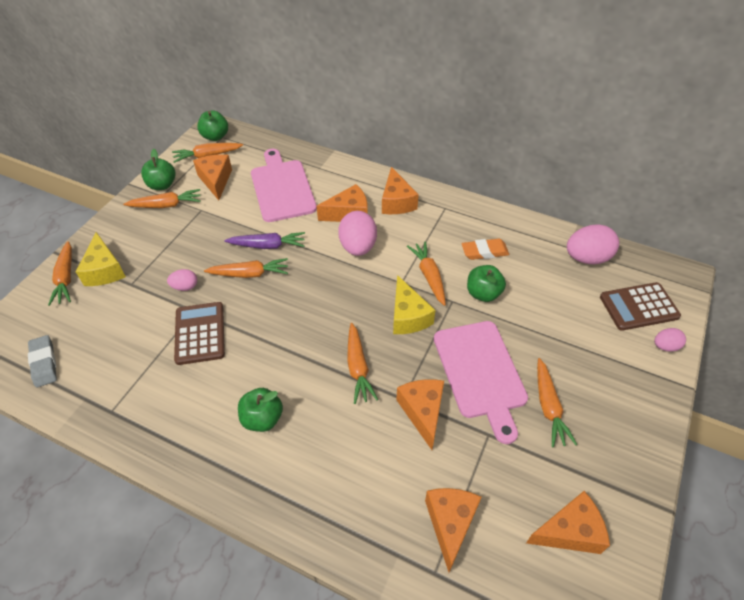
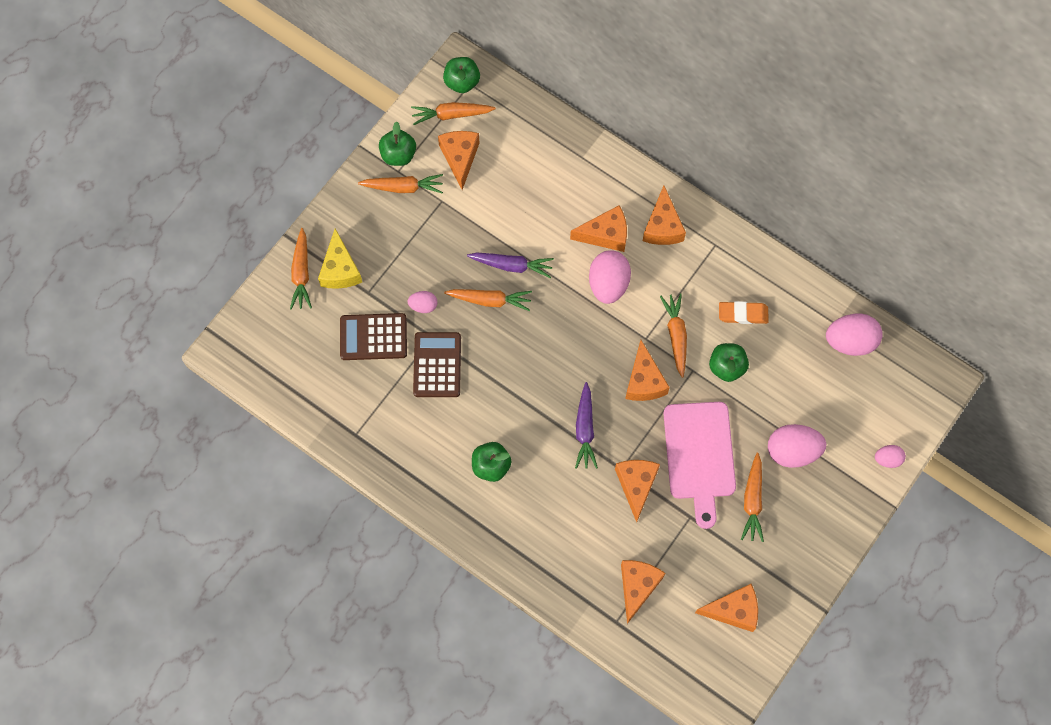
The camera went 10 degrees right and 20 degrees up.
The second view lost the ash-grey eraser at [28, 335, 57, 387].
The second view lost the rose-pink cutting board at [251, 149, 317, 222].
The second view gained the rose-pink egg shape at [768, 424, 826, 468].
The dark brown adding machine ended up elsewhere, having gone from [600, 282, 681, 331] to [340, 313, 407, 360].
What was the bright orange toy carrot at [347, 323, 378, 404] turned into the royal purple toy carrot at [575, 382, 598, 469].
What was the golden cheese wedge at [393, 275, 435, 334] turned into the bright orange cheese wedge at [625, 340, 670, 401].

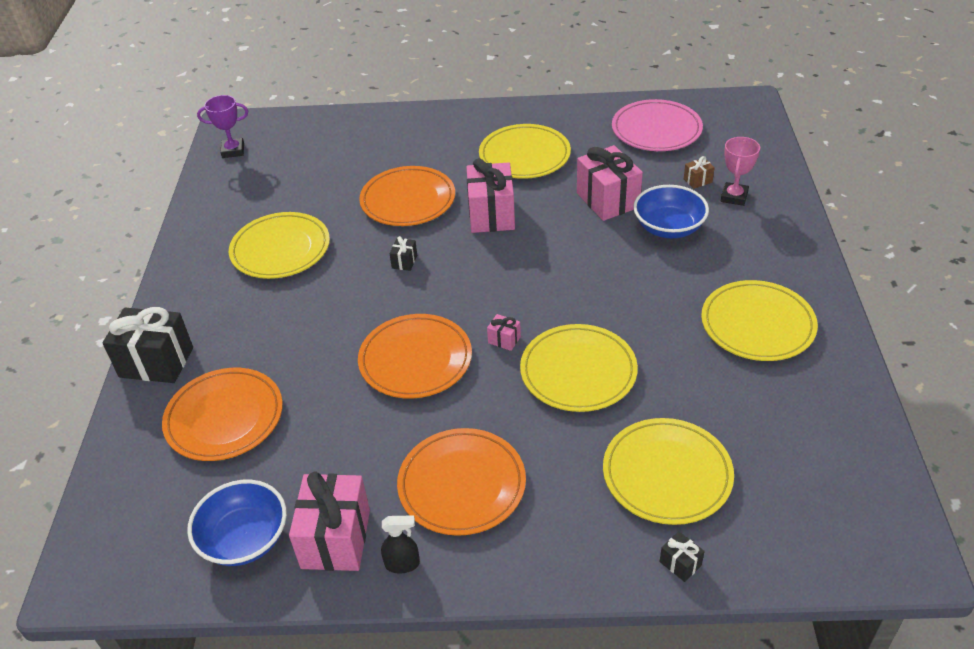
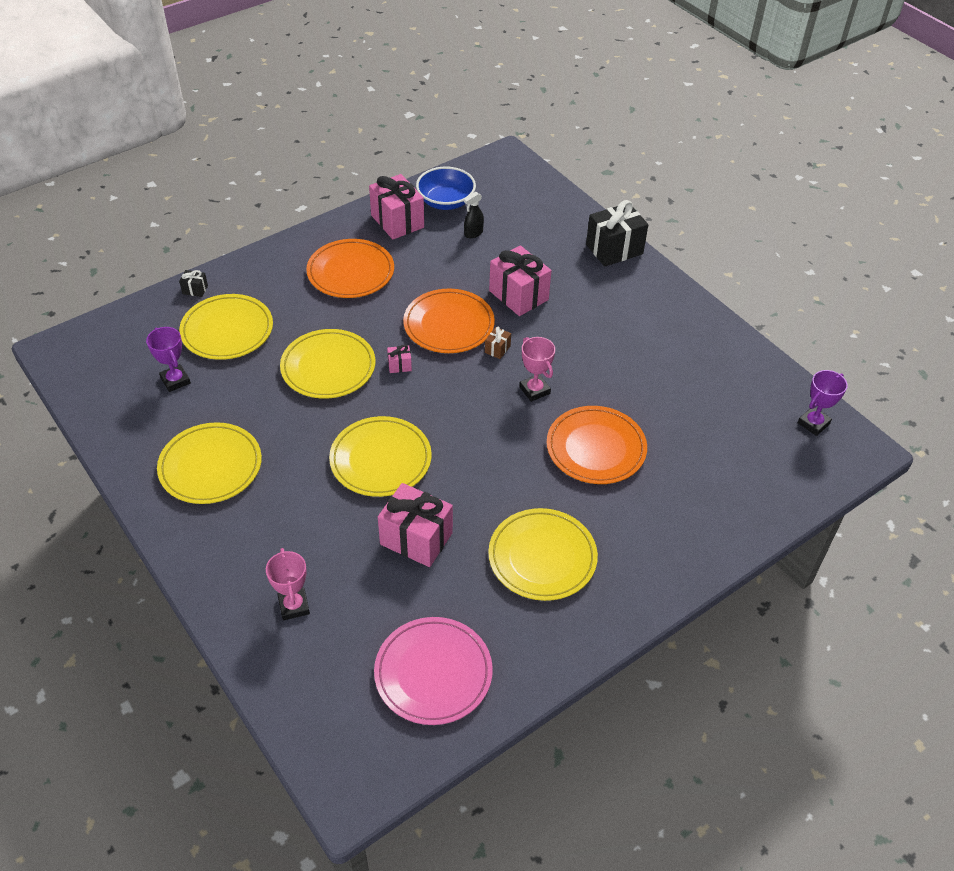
The camera went 140 degrees right and 5 degrees up.
The second view lost the bright orange plate at [162, 368, 283, 461].
The second view lost the blue deep dish at [633, 185, 709, 238].
The second view gained the royal purple award cup at [146, 327, 191, 392].
The golden plate ended up elsewhere, having gone from [229, 212, 330, 279] to [329, 416, 432, 497].
The ebony sprayer ended up elsewhere, having gone from [381, 515, 420, 574] to [464, 192, 484, 238].
The rose-pink present ended up elsewhere, having gone from [467, 158, 515, 233] to [489, 245, 551, 316].
The dark brown present ended up elsewhere, having gone from [684, 156, 715, 189] to [485, 326, 511, 359].
Where the ebony present stood at [389, 236, 417, 271], the rose-pink award cup came to stand at [519, 337, 555, 402].

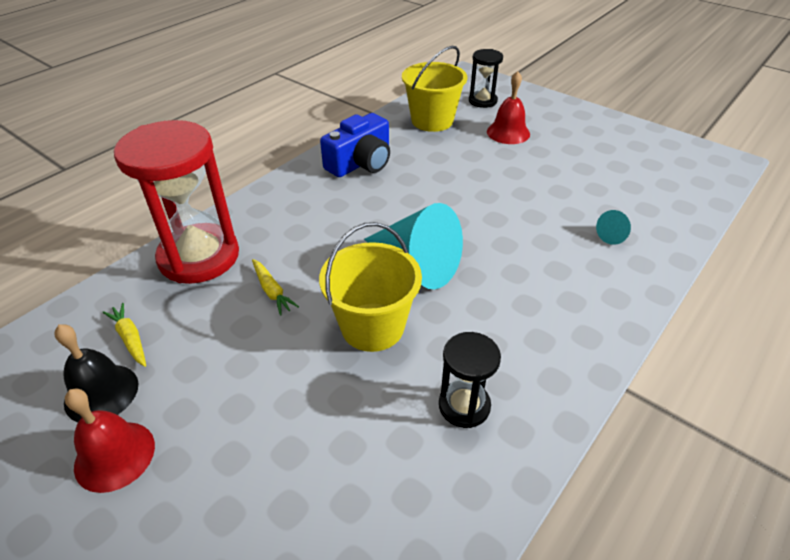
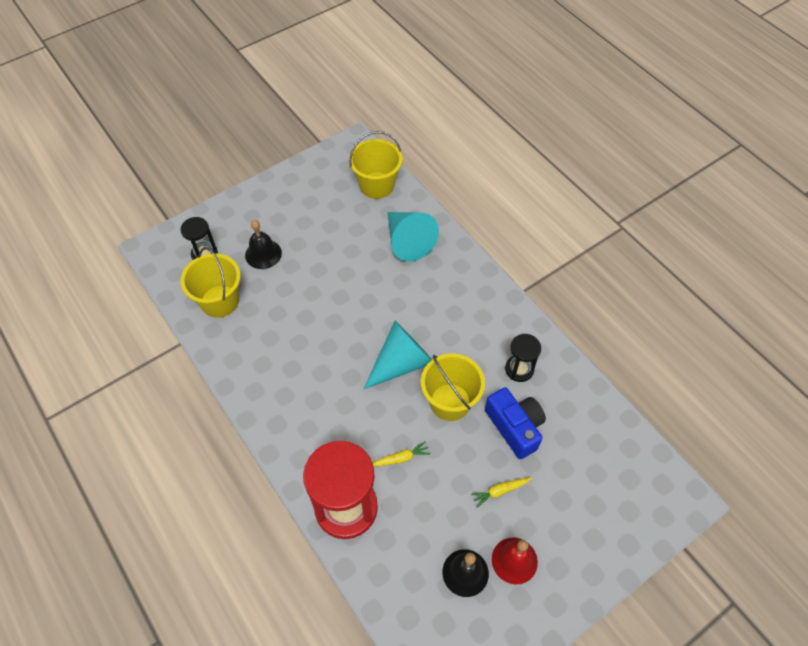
The camera went 75 degrees left and 15 degrees up.
The second view gained the golden pail at [349, 131, 403, 199].
The golden toy carrot ended up elsewhere, having gone from [102, 303, 146, 367] to [471, 477, 532, 508].
The blue camera ended up elsewhere, having gone from [320, 113, 390, 177] to [485, 387, 546, 459].
What was the scarlet bell at [487, 71, 530, 144] turned into the ebony bell at [245, 220, 282, 269].
The size of the teal cone shape at [596, 210, 631, 245] changed by a factor of 2.27.

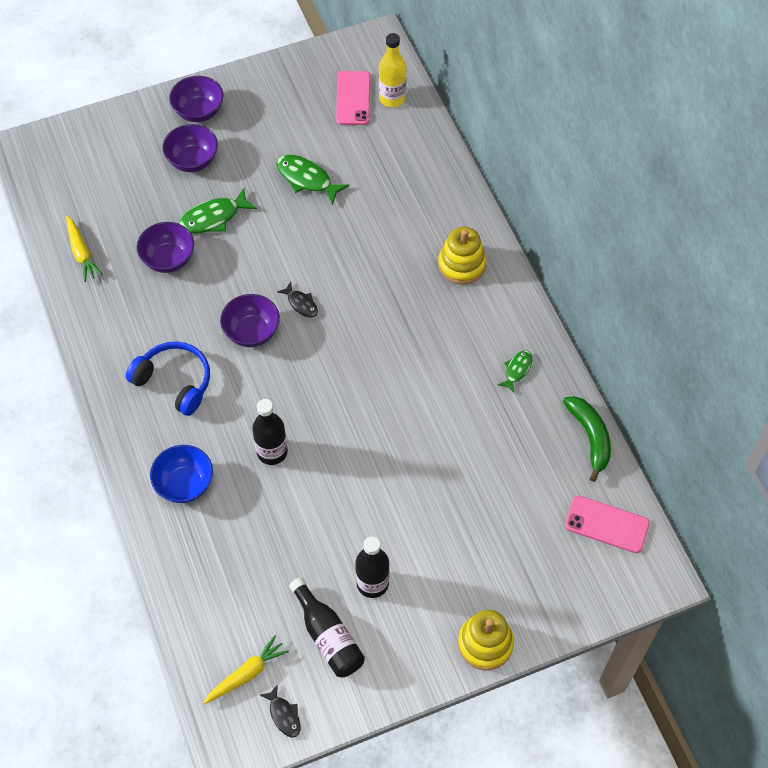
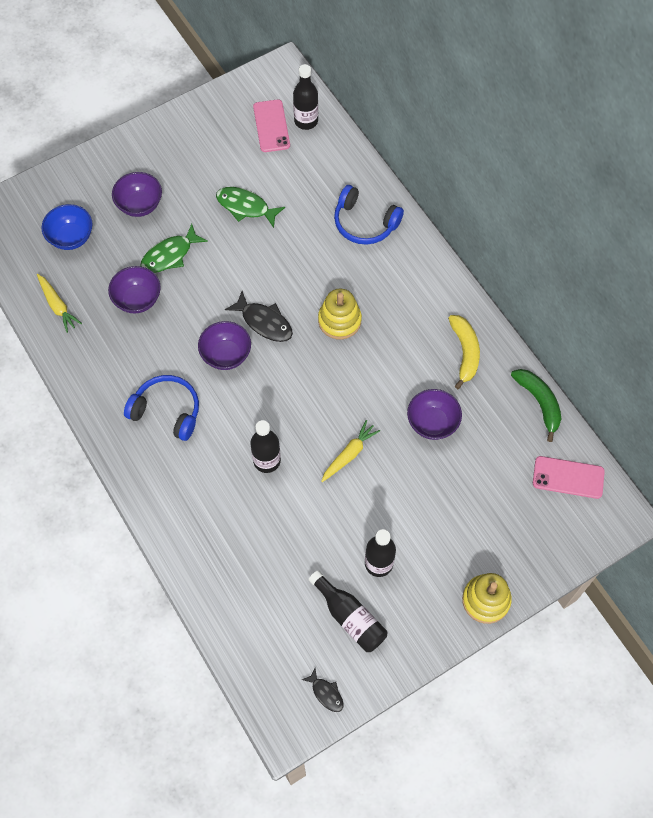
The camera went 10 degrees left and 5 degrees up.
The second view gained the blue over-ear headphones at [334, 185, 404, 245].
The blue deep dish ended up elsewhere, having gone from [150, 445, 213, 503] to [41, 204, 93, 250].
The royal purple deep dish ended up elsewhere, having gone from [169, 76, 223, 122] to [407, 389, 462, 440].
The golden toy carrot ended up elsewhere, having gone from [204, 635, 289, 704] to [321, 420, 380, 482].
The golden stacking rings ended up elsewhere, having gone from [438, 227, 486, 284] to [318, 288, 362, 339].
Where the emerald fish stood at [498, 350, 532, 393], the golden banana came to stand at [448, 315, 480, 389].
What was the golden drink bottle at [379, 33, 407, 107] turned into the ebony drink bottle at [293, 64, 318, 130].
The size of the ebony fish at [277, 282, 318, 318] changed by a factor of 1.69.

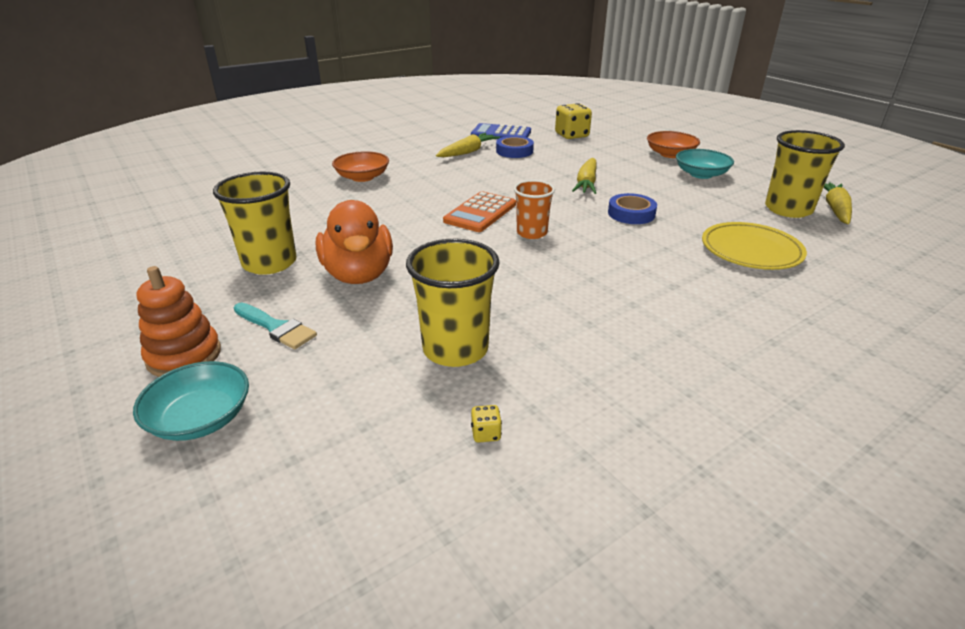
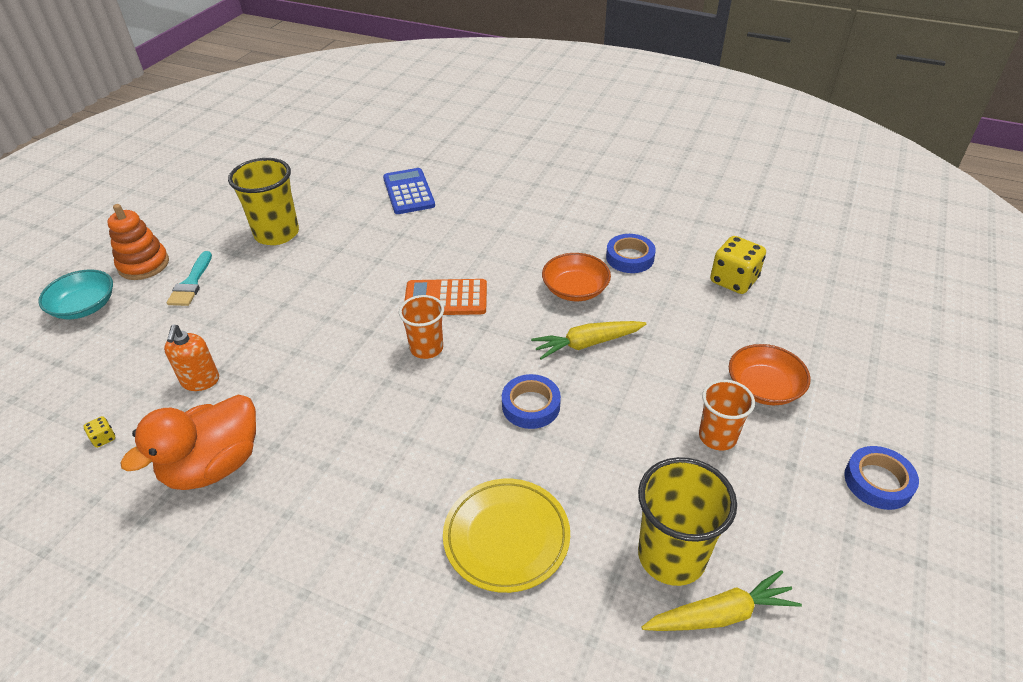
The camera went 60 degrees right and 10 degrees up.
The second view lost the golden toy carrot at [436, 133, 500, 157].
The second view gained the blue roll of tape at [844, 446, 919, 510].
The bright orange rubber duck ended up elsewhere, having gone from [316, 200, 393, 284] to [120, 394, 256, 490].
The bright orange deep dish ended up elsewhere, having gone from [332, 151, 389, 182] to [542, 253, 611, 301].
The blue adding machine ended up elsewhere, having gone from [471, 123, 531, 139] to [383, 168, 435, 214].
Where the golden tumbler stood at [406, 239, 500, 367], the bright orange pump bottle came to stand at [164, 325, 219, 391].
Where the teal deep dish stood at [676, 149, 734, 179], the bright orange tumbler came to stand at [699, 379, 755, 451].

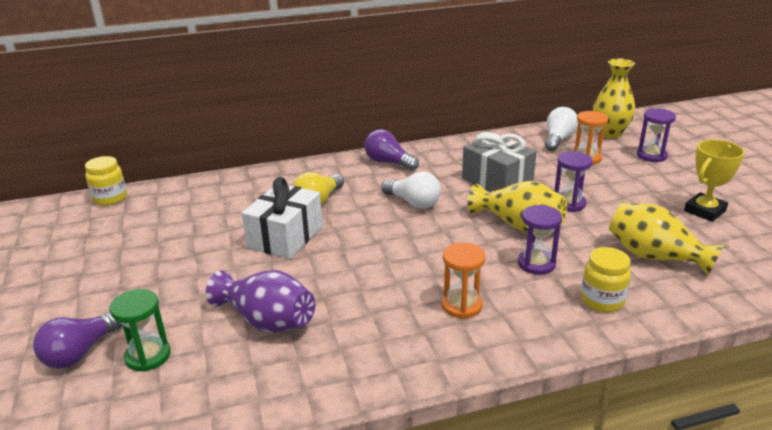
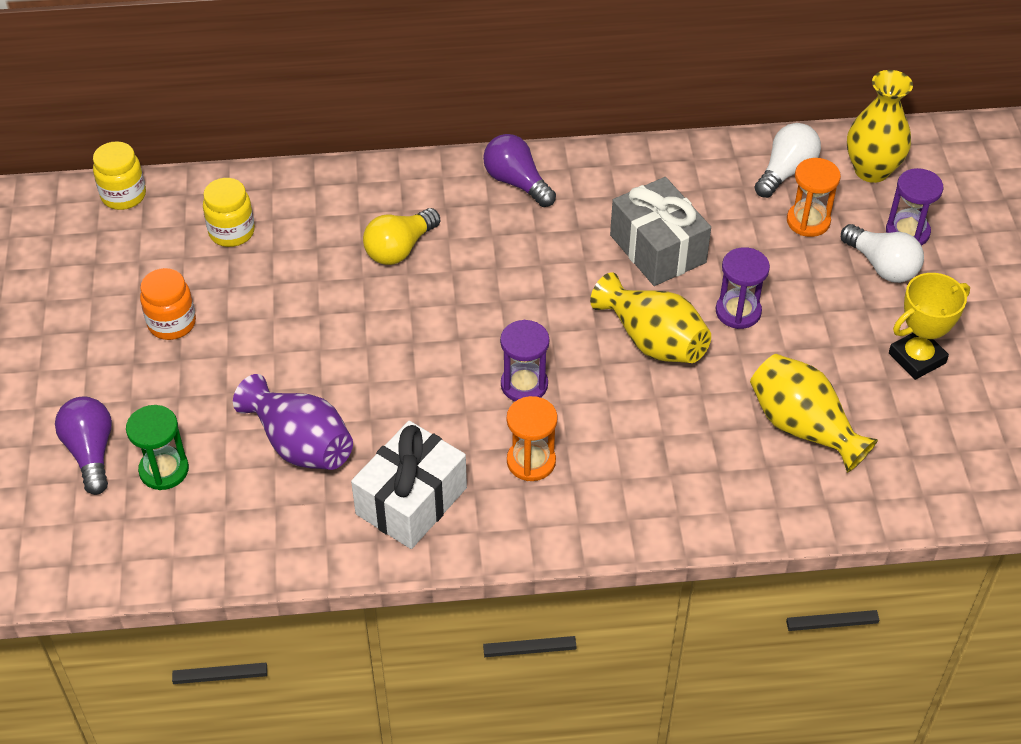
The camera went 10 degrees right and 20 degrees up.
The second view gained the bright orange jam jar at [140, 268, 196, 340].
The white present ended up elsewhere, having gone from [242, 177, 323, 259] to [351, 421, 467, 549].
The white light bulb ended up elsewhere, having gone from [381, 172, 441, 209] to [841, 224, 924, 283].
The royal purple sandglass ended up elsewhere, having gone from [518, 205, 562, 275] to [500, 320, 549, 401].
The golden jam jar ended up elsewhere, having gone from [581, 247, 631, 312] to [203, 178, 255, 247].
The royal purple light bulb at [33, 312, 122, 369] ended up facing another way, 120 degrees clockwise from before.

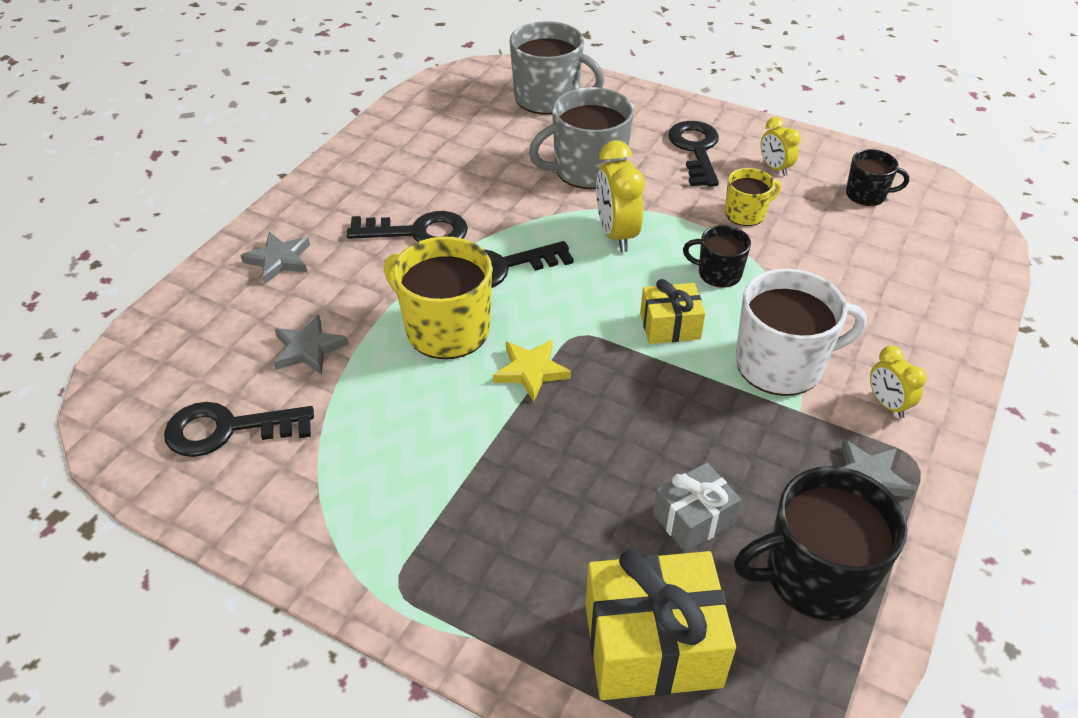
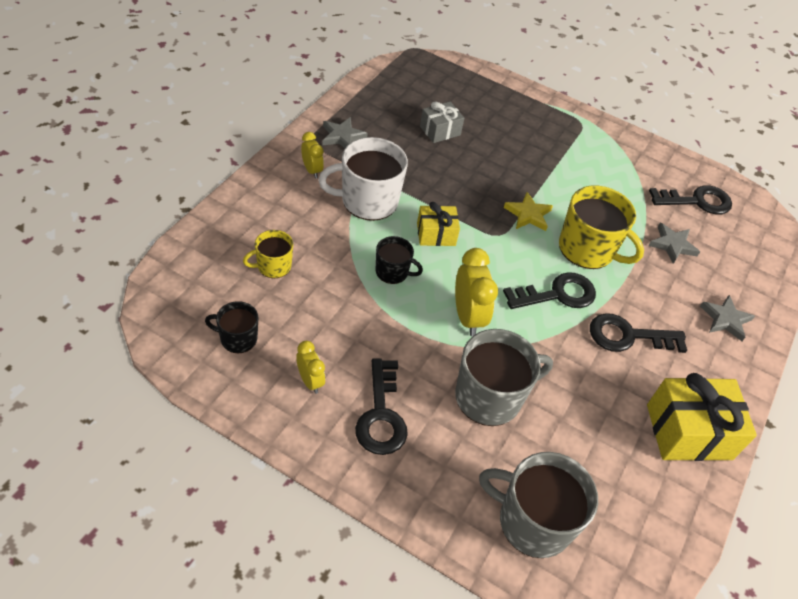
The camera went 175 degrees right and 5 degrees up.
The second view lost the ebony coffee mug at [734, 466, 908, 621].
The golden present ended up elsewhere, having gone from [585, 549, 736, 700] to [647, 373, 757, 461].
The golden coffee mug ended up elsewhere, having gone from [725, 168, 781, 226] to [243, 230, 294, 278].

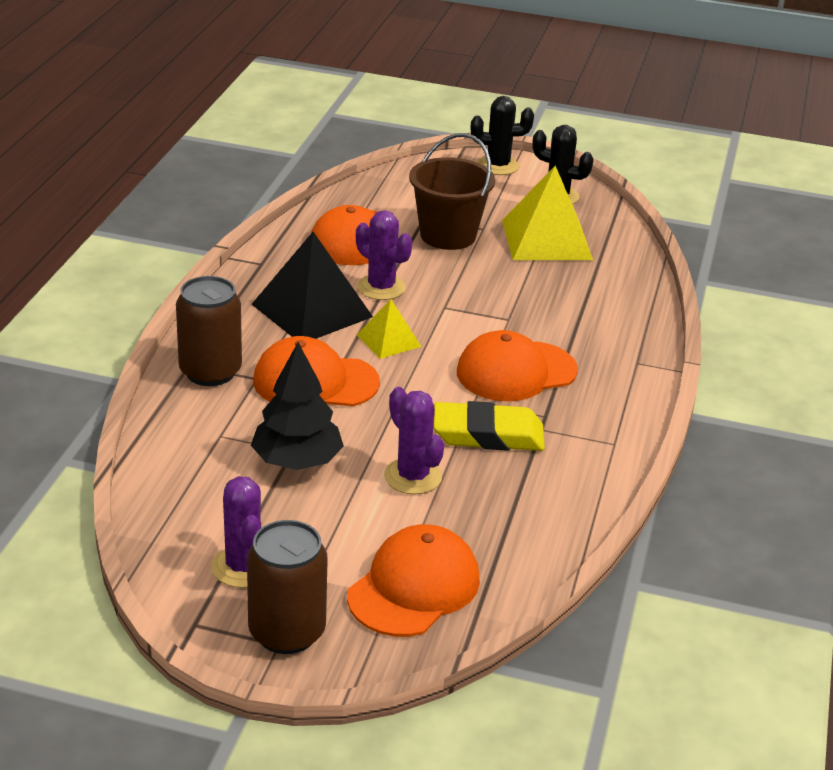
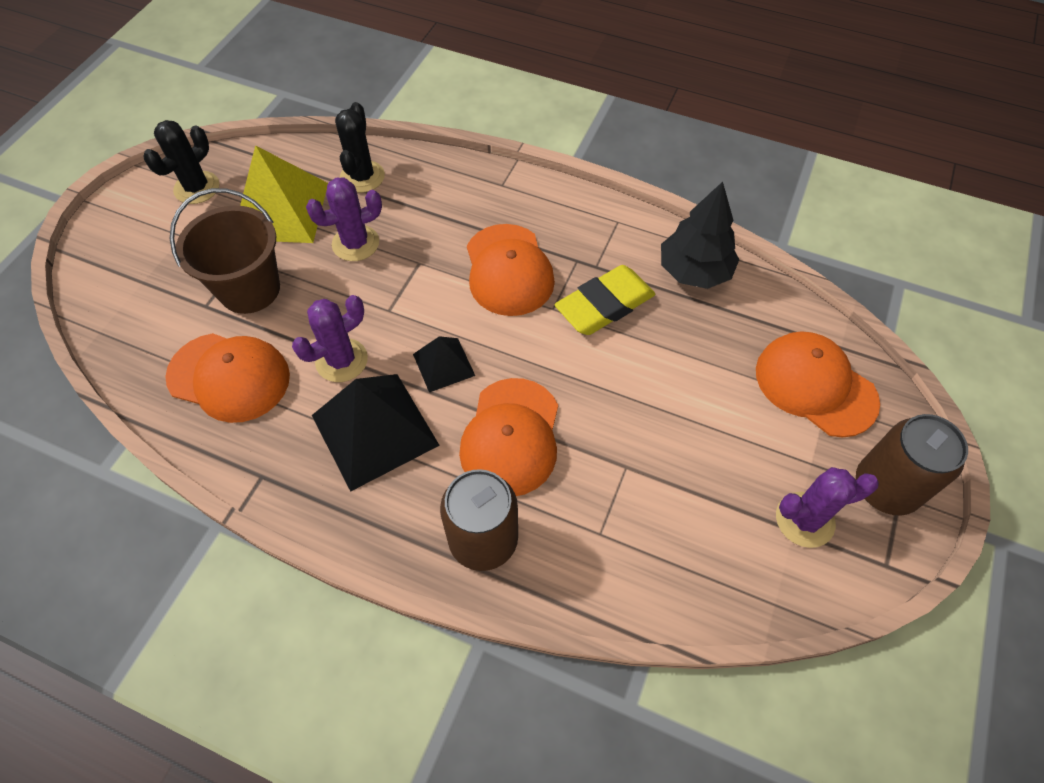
The camera went 80 degrees left and 25 degrees up.
The ebony toy tree ended up elsewhere, having gone from [251, 342, 344, 470] to [661, 182, 740, 289].
The royal purple cactus ended up elsewhere, having gone from [384, 387, 444, 494] to [306, 177, 382, 261].
The ebony cactus ended up elsewhere, having gone from [471, 96, 534, 175] to [335, 102, 385, 193].
What was the golden solid pyramid at [357, 299, 422, 359] turned into the ebony solid pyramid at [413, 336, 475, 393].
The golden eraser at [433, 401, 545, 451] ended up facing another way, 45 degrees clockwise from before.

